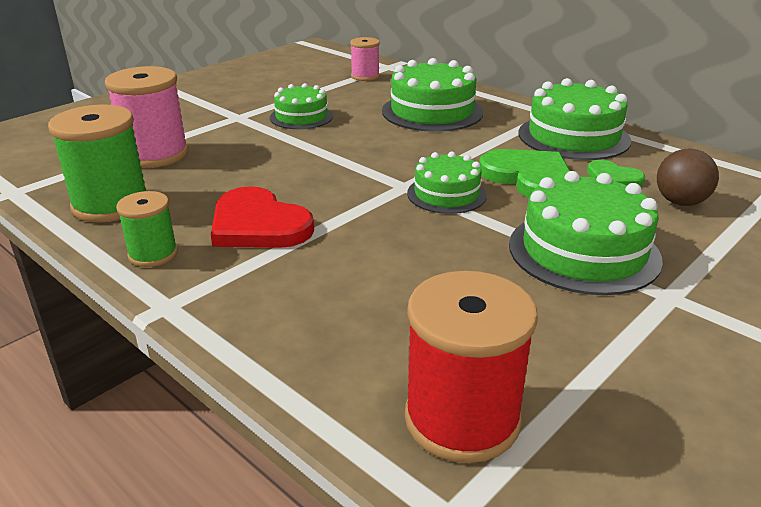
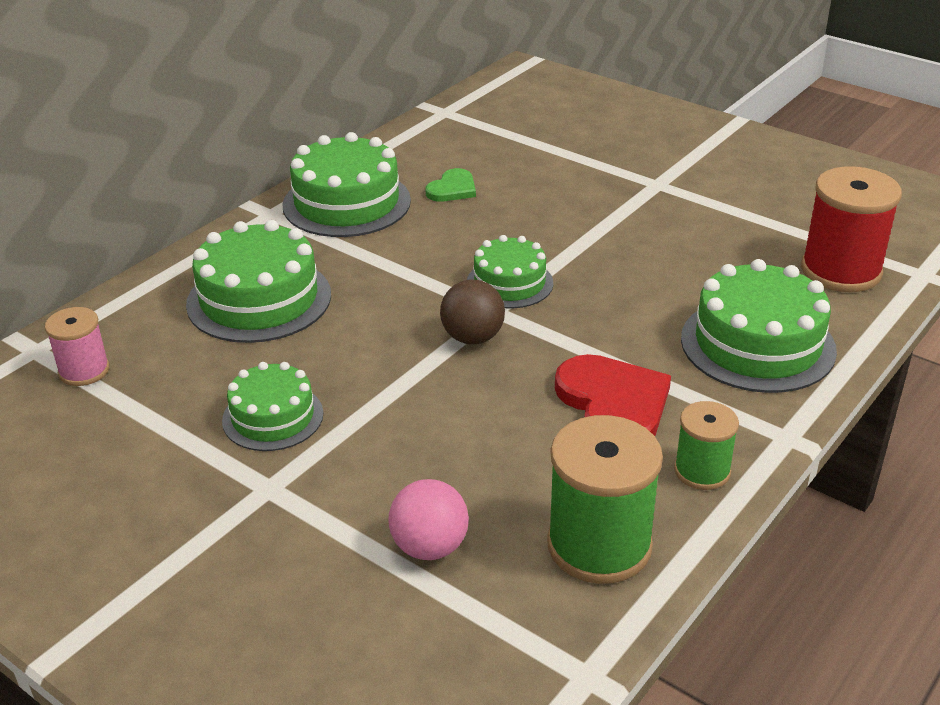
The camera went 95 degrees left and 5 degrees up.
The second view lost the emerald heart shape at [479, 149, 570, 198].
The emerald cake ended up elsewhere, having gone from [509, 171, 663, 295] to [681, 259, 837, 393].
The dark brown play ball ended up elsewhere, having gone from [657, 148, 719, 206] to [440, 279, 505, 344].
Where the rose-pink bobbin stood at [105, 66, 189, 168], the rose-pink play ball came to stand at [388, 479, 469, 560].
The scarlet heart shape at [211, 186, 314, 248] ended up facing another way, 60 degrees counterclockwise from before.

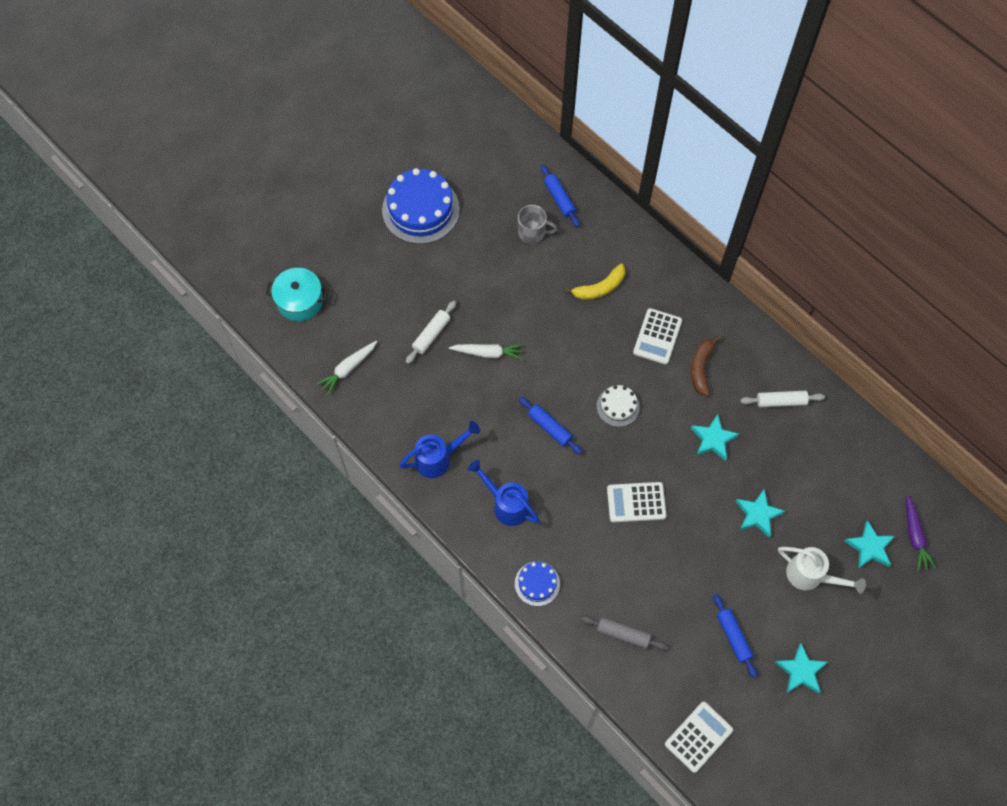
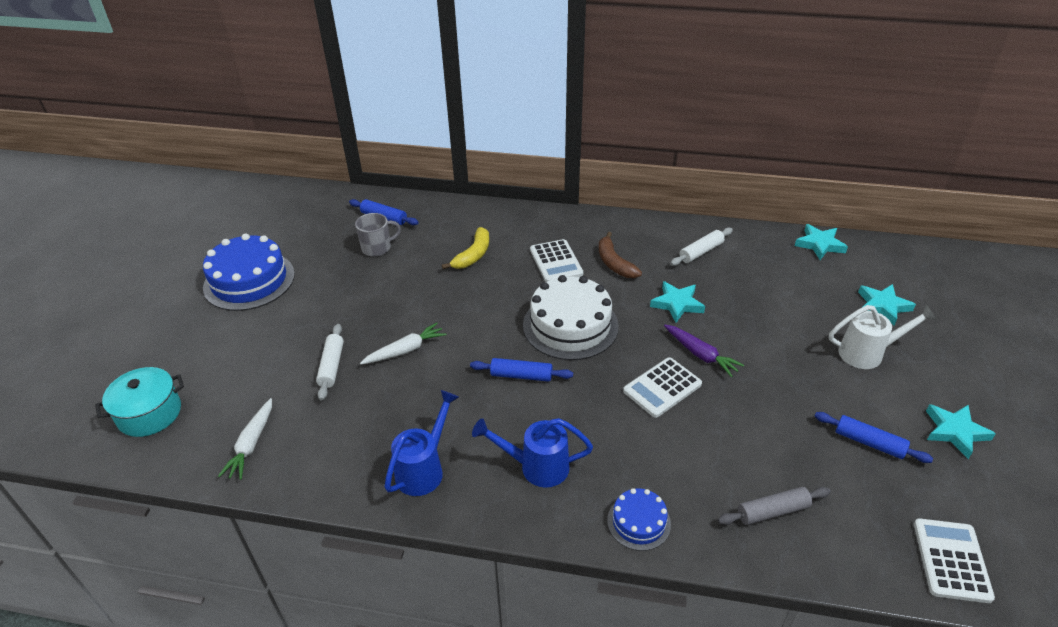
The camera went 35 degrees left and 25 degrees down.
The teal star shape ended up elsewhere, having gone from [736, 489, 785, 538] to [795, 224, 848, 260].
The royal purple toy carrot ended up elsewhere, having gone from [906, 495, 936, 571] to [664, 325, 744, 377].
The size of the white cake at [597, 385, 640, 427] changed by a factor of 1.92.

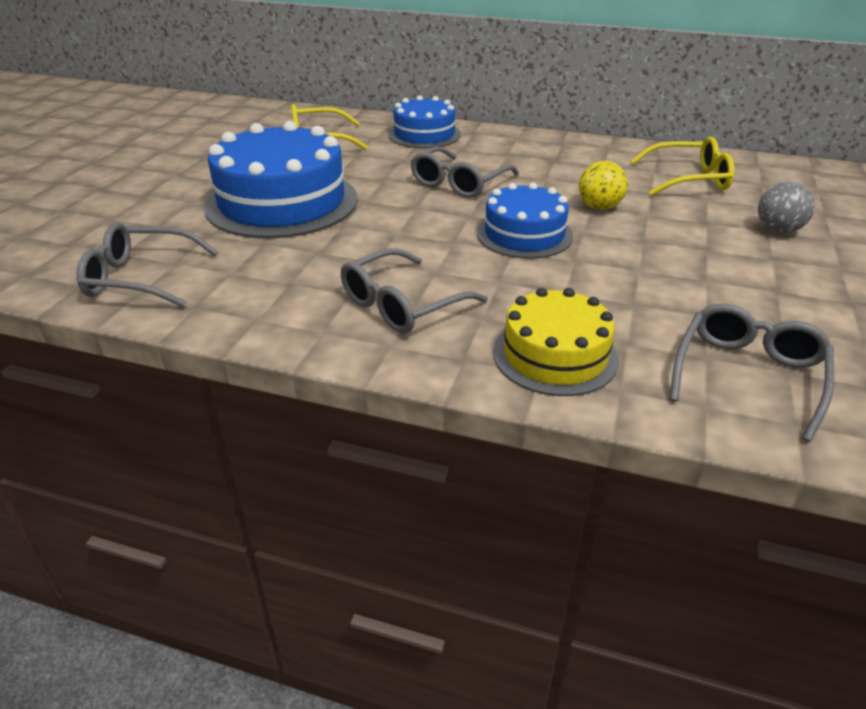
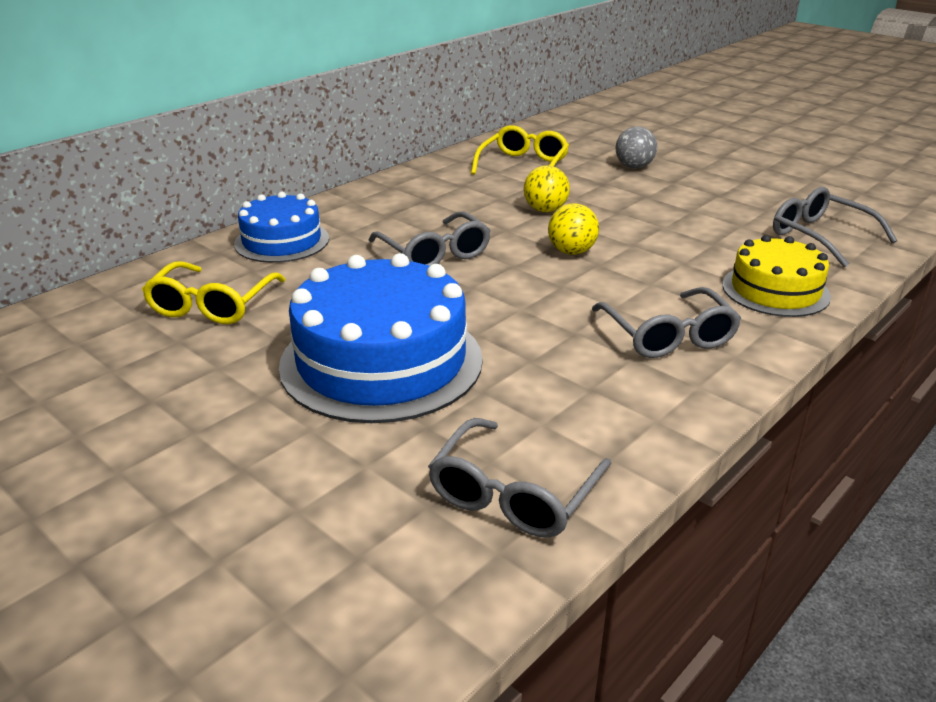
The camera went 65 degrees left and 5 degrees down.
Where the blue cake stood at [477, 183, 573, 259], the golden play ball came to stand at [548, 203, 599, 255].

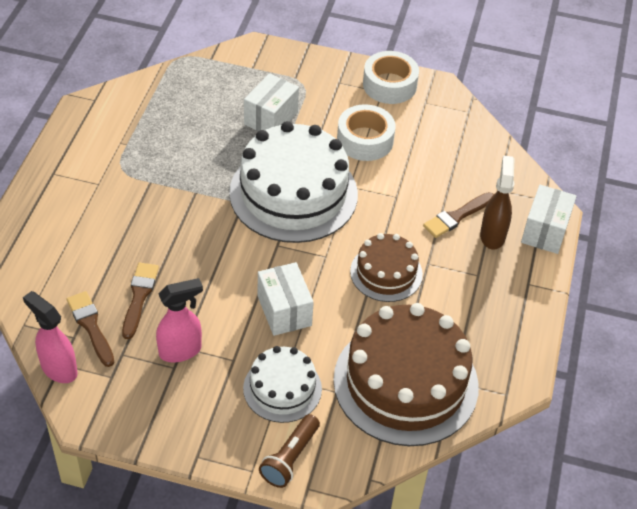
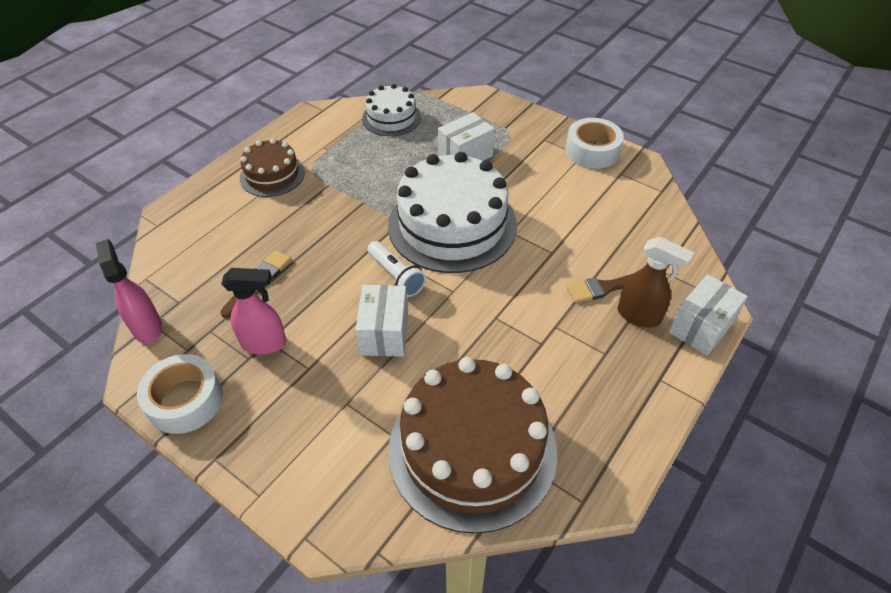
The camera went 25 degrees right and 0 degrees up.
The second view lost the dark brown paint brush at [66, 291, 115, 367].
The second view lost the dark brown torch at [259, 414, 320, 488].
The second view gained the white torch at [367, 241, 426, 297].
The white cake ended up elsewhere, having gone from [243, 346, 322, 423] to [362, 84, 421, 136].
The white roll of tape ended up elsewhere, having gone from [337, 104, 395, 161] to [137, 354, 223, 434].
The dark brown cake ended up elsewhere, having gone from [350, 233, 423, 302] to [240, 138, 305, 197].
The dark brown sprayer at [480, 155, 514, 249] ended up facing another way, 90 degrees clockwise from before.

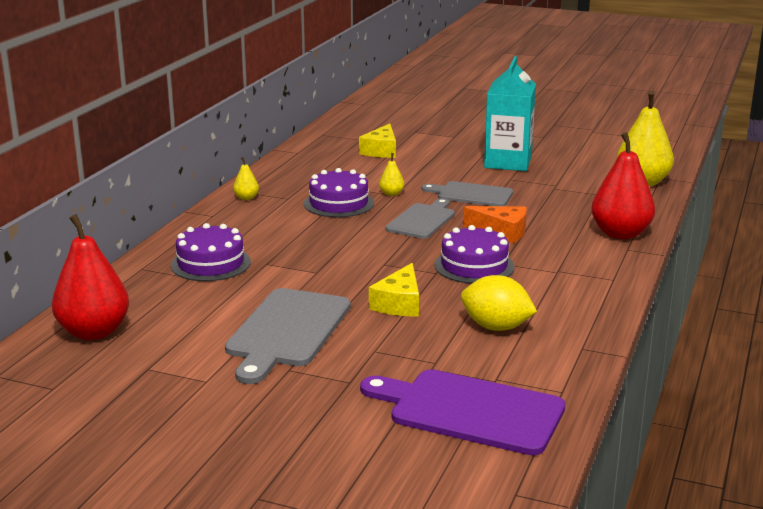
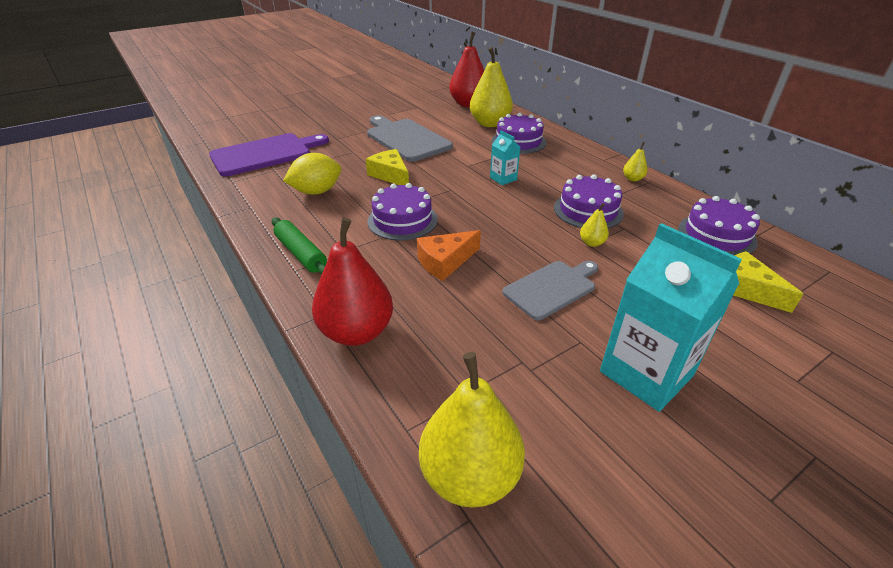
The camera went 125 degrees right and 15 degrees up.
The second view lost the ash-grey cutting board at [386, 198, 455, 239].
The second view gained the emerald rolling pin at [272, 217, 327, 275].
The second view gained the golden pear fruit at [470, 47, 513, 127].
The second view gained the teal carton at [490, 130, 520, 185].
The second view gained the royal purple cake at [678, 196, 760, 255].

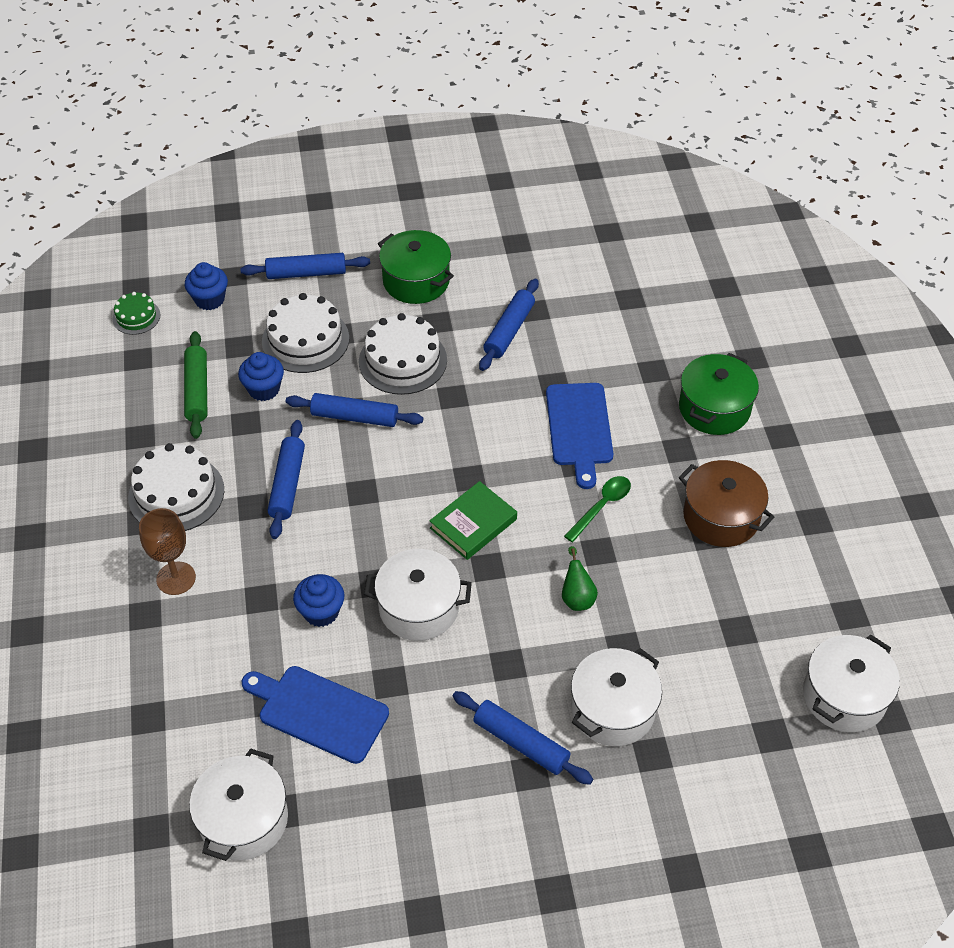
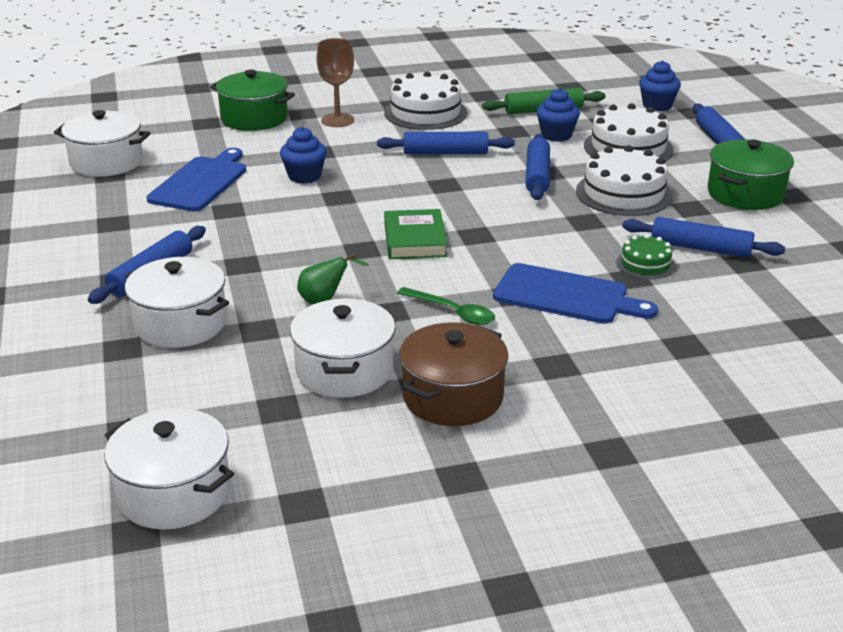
The camera went 85 degrees right and 20 degrees down.
The emerald cake ended up elsewhere, having gone from [113, 292, 161, 335] to [616, 234, 676, 279].
The white cooking pot ended up elsewhere, having gone from [364, 549, 472, 641] to [290, 298, 396, 398].
The emerald cooking pot ended up elsewhere, having gone from [679, 353, 759, 435] to [210, 70, 295, 131].
The emerald hardcover at [429, 481, 517, 560] ended up facing another way, 45 degrees clockwise from before.
The blue cutting board at [546, 383, 613, 489] ended up facing another way, 150 degrees counterclockwise from before.

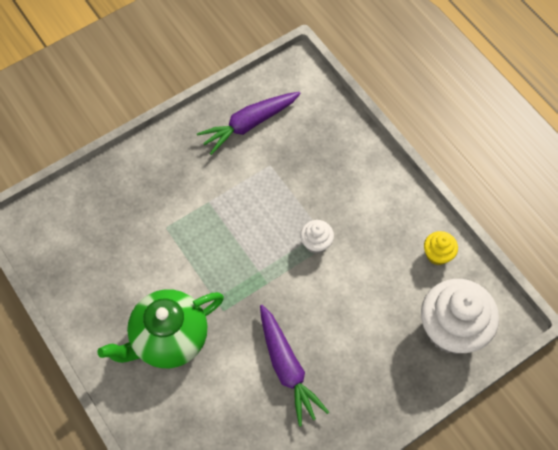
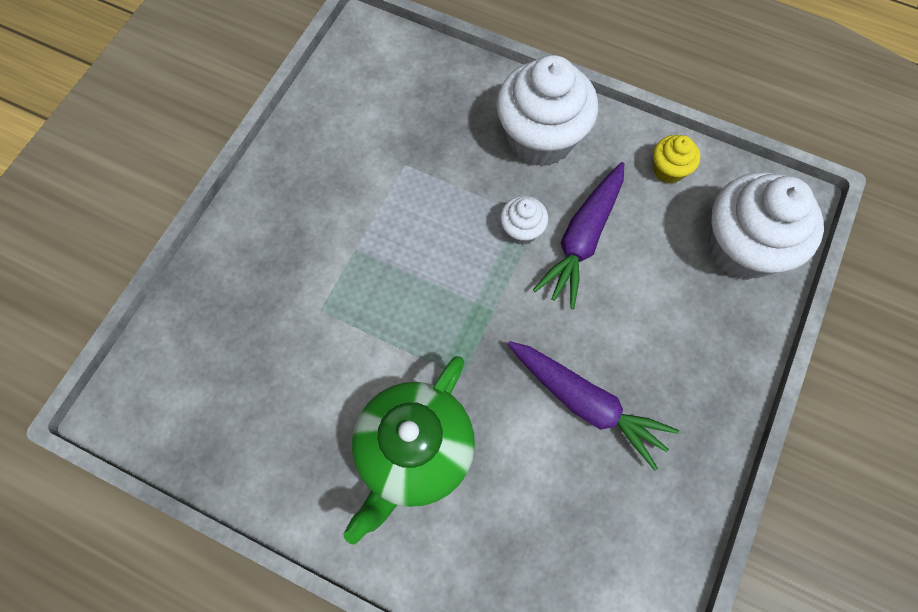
The camera went 30 degrees left and 5 degrees up.
The second view gained the white fairy cake at [496, 55, 598, 167].
The royal purple toy carrot ended up elsewhere, having gone from [197, 92, 301, 155] to [533, 162, 624, 309].

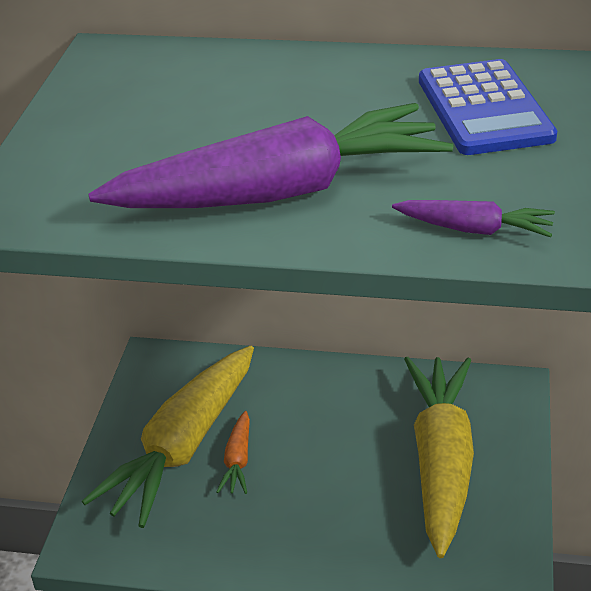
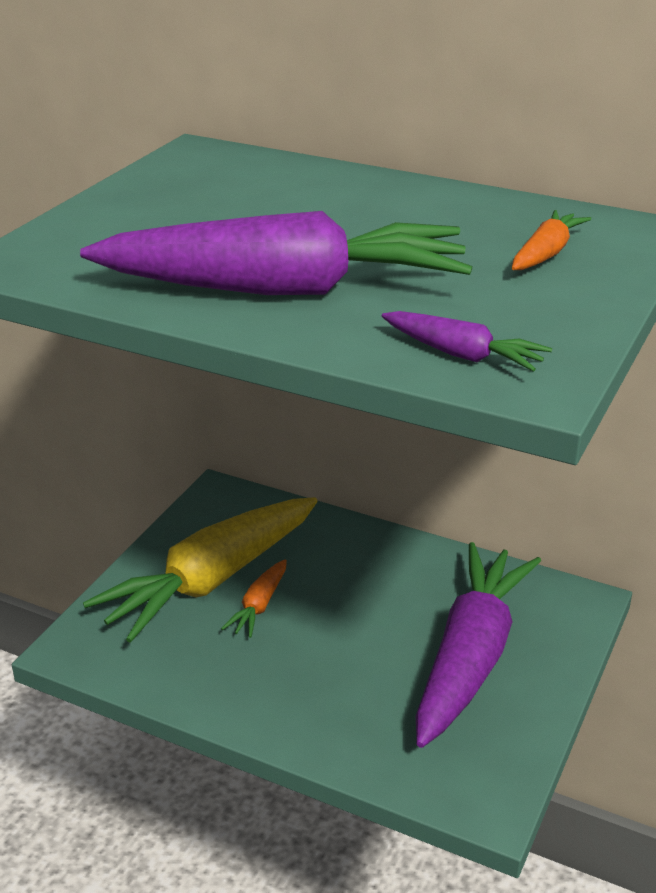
The camera went 15 degrees right and 5 degrees down.
Where the blue adding machine stood at [419, 59, 557, 155], the bright orange toy carrot came to stand at [512, 210, 591, 270].
What was the golden toy carrot at [404, 357, 474, 558] turned into the royal purple toy carrot at [416, 542, 541, 748].

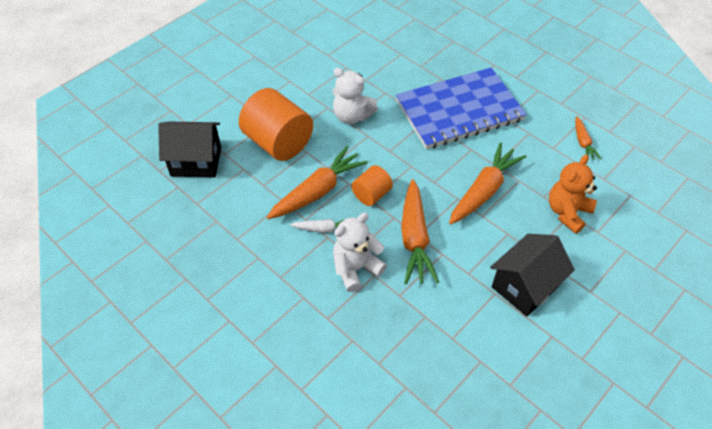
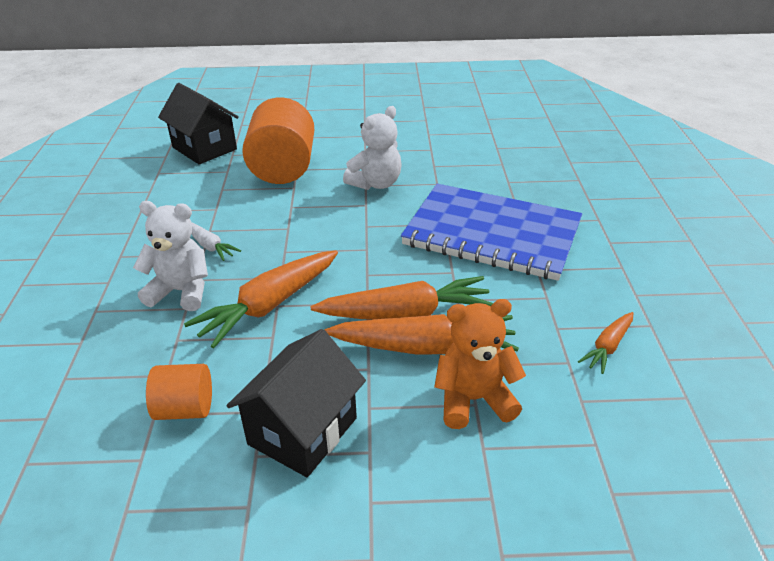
The camera went 45 degrees right and 15 degrees down.
The bright orange toy carrot ended up elsewhere, having gone from [267, 146, 368, 219] to [324, 314, 519, 355].
The bright orange cylinder ended up elsewhere, having gone from [351, 165, 393, 206] to [146, 364, 212, 420].
The white teddy at [332, 68, 378, 124] ended up facing another way, 120 degrees counterclockwise from before.
The ebony house at [490, 234, 575, 317] ended up facing another way, 60 degrees counterclockwise from before.

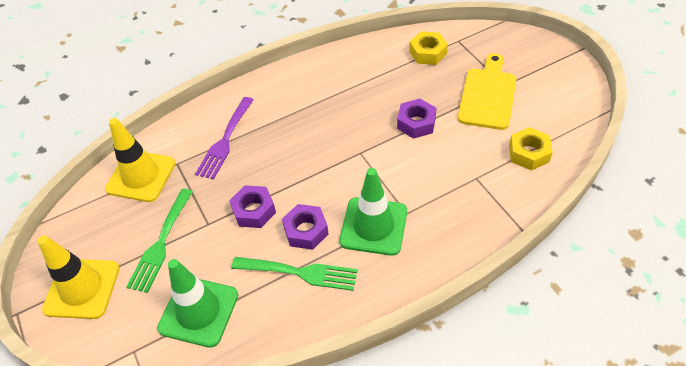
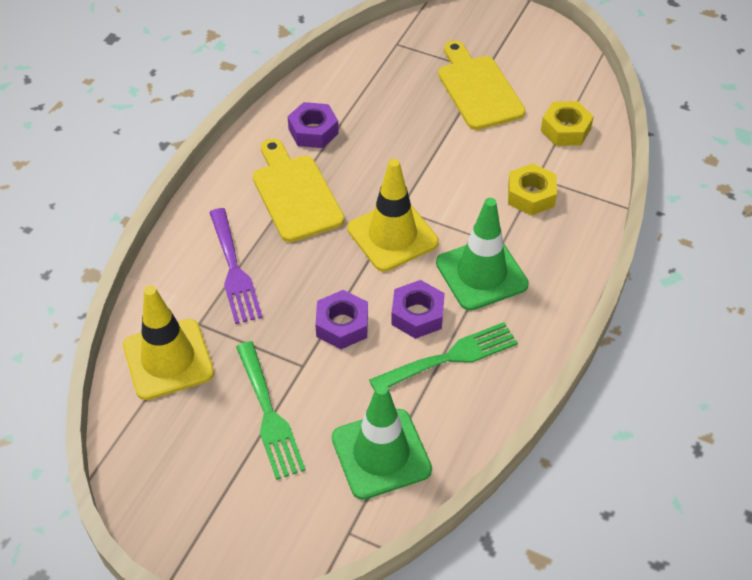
The camera went 40 degrees left and 0 degrees up.
The second view gained the golden cutting board at [253, 138, 344, 242].
The golden safety cone ended up elsewhere, having gone from [38, 235, 120, 319] to [347, 159, 439, 272].
The royal purple nut ended up elsewhere, having gone from [397, 99, 437, 139] to [288, 102, 339, 148].
The golden nut ended up elsewhere, having gone from [409, 31, 448, 65] to [508, 163, 557, 216].

